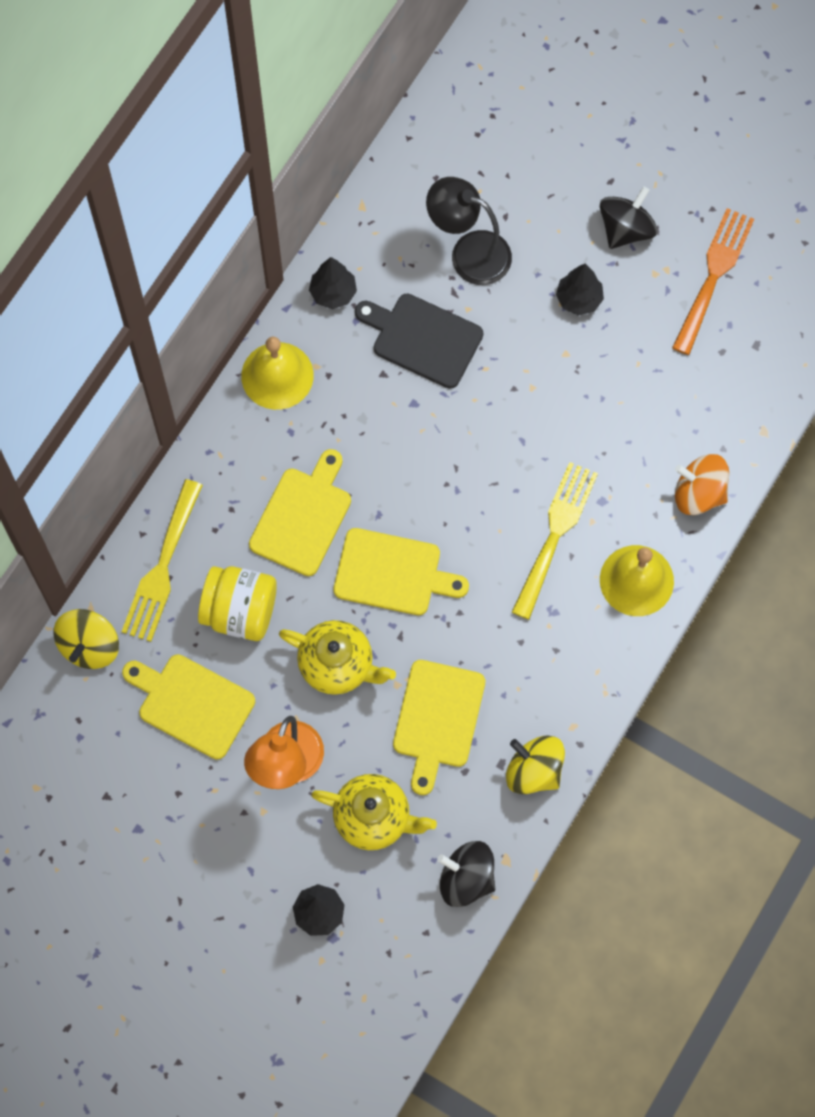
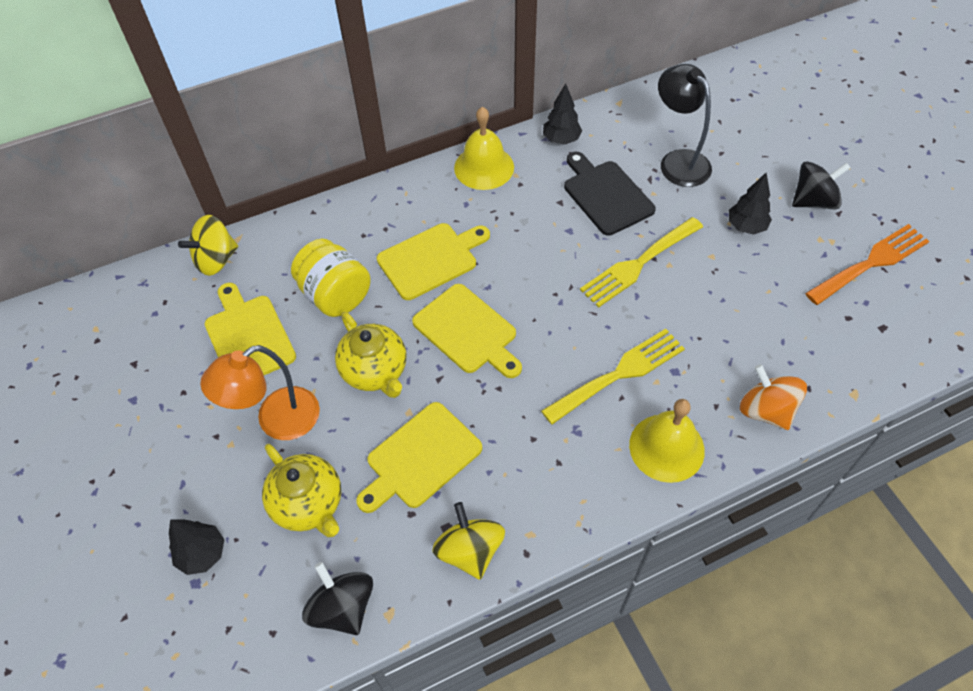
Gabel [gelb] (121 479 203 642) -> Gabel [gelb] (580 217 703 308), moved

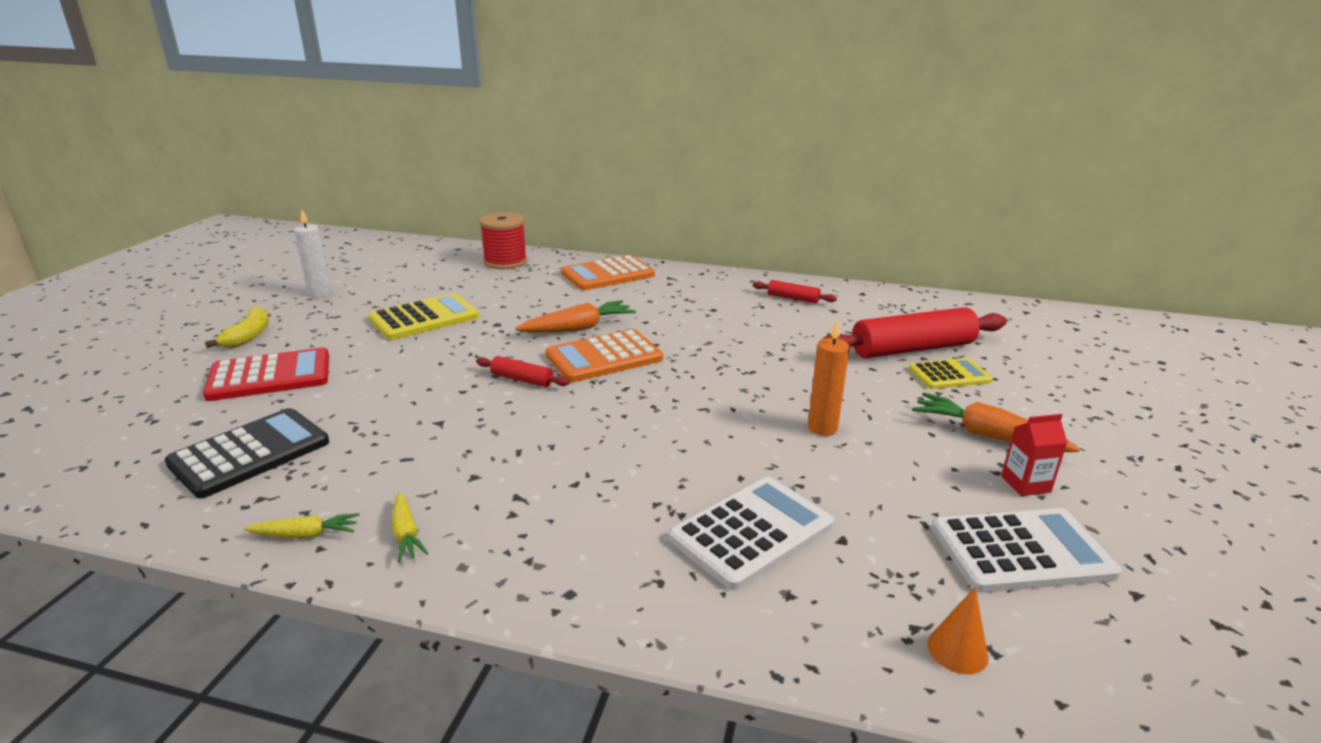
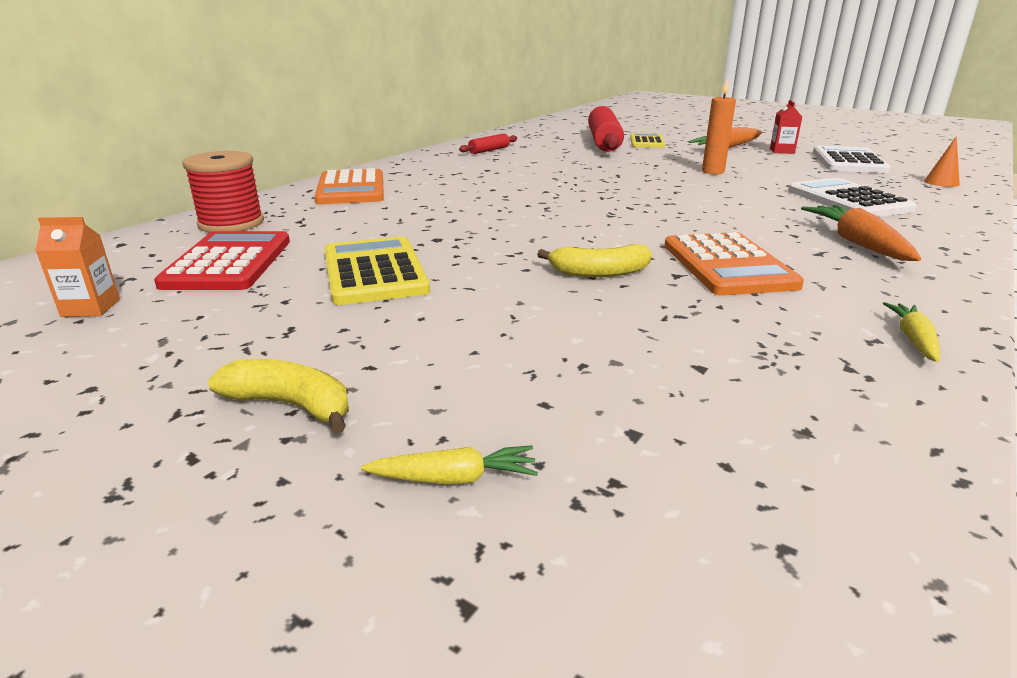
Kerze [weiß] (294 210 331 298) -> none
Karotte [orange] (515 300 636 333) -> Karotte [orange] (801 205 921 261), moved
Taschenrechner [orange] (545 329 663 382) -> Taschenrechner [orange] (664 232 804 296), moved
Taschenrechner [rot] (203 347 329 401) -> Taschenrechner [rot] (154 231 290 290), moved
Nudelholz [rot] (476 356 569 387) -> none
Taschenrechner [schwarz] (165 408 329 498) -> none
Karotte [gelb] (392 492 428 562) -> Karotte [gelb] (361 445 538 484), moved
none -> Getränkekarton [orange] (35 217 120 317)
none -> Banane [gelb] (537 244 652 277)

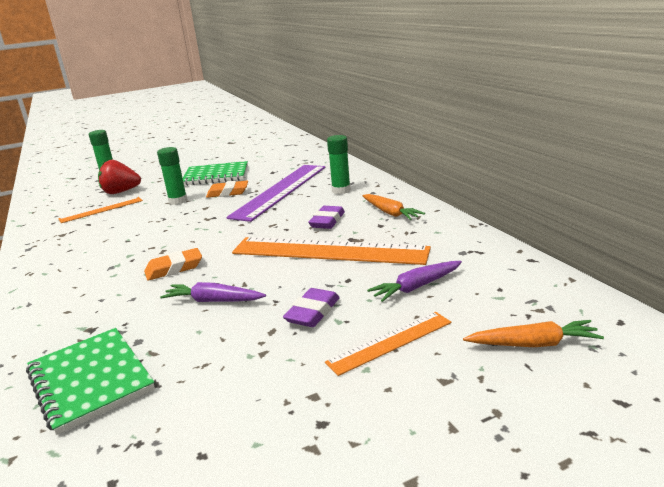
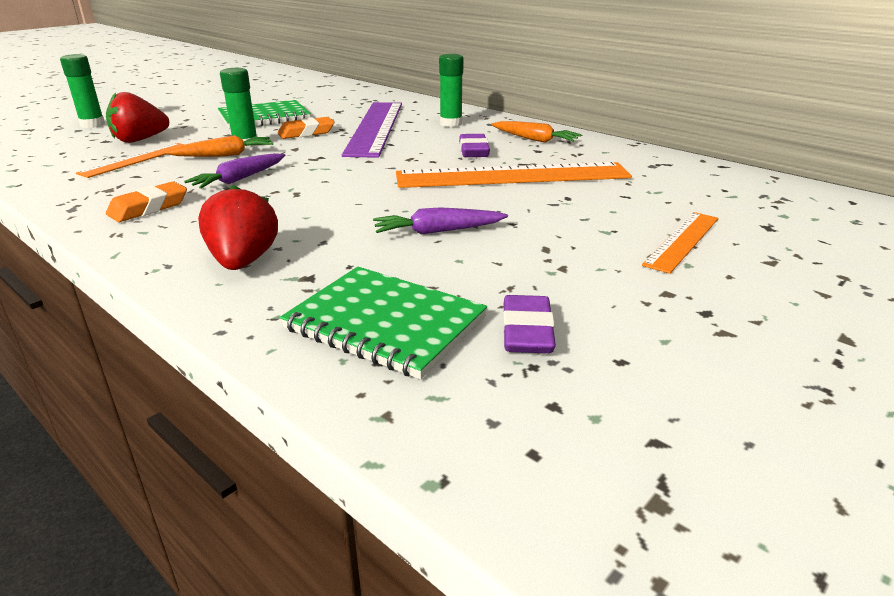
Radiergummi [orange] (144 248 202 280) -> Radiergummi [orange] (106 181 187 222), moved
Karotte [lila] (367 261 462 302) -> Karotte [lila] (184 153 286 189), moved
Radiergummi [lila] (283 288 340 327) -> Radiergummi [lila] (503 295 556 353), moved
Karotte [orange] (463 320 604 347) -> Karotte [orange] (165 135 273 157), moved
none -> Erdbeere [rot] (198 185 278 270)

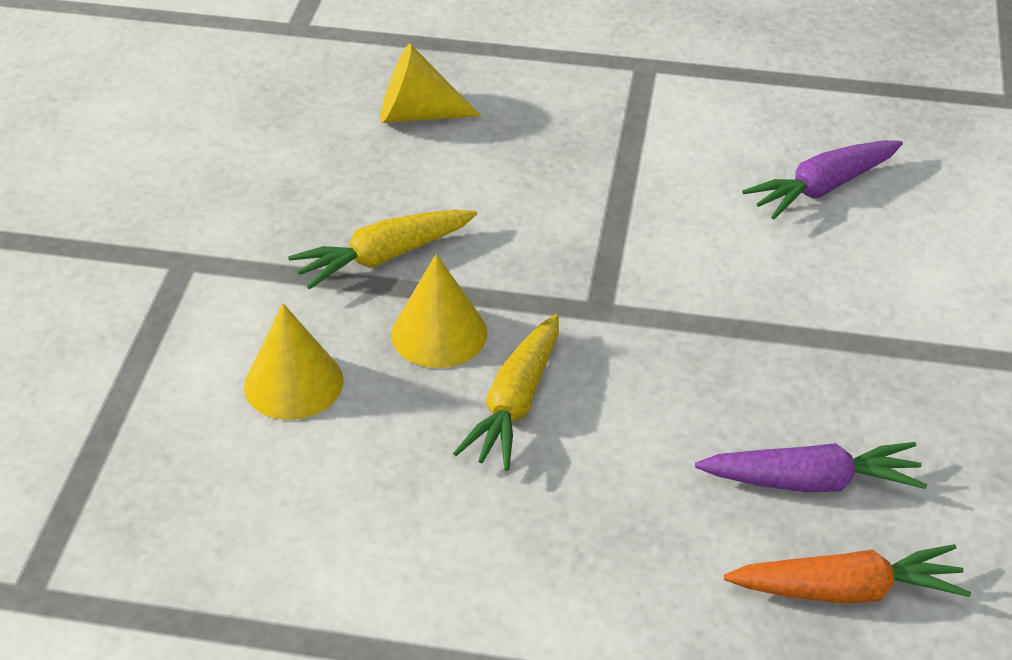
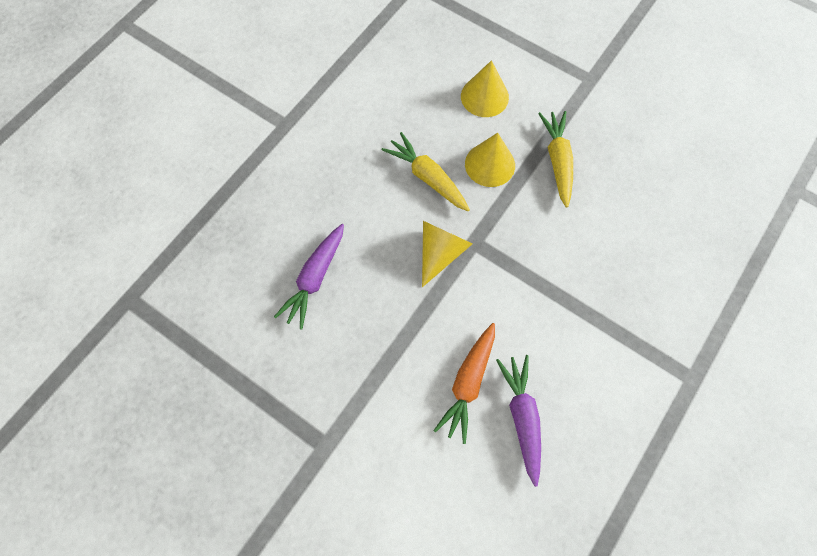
Kegel [gelb] (380 44 481 123) -> Kegel [gelb] (422 221 472 287), moved
Karotte [orange] (724 544 971 604) -> Karotte [orange] (433 323 495 444), moved

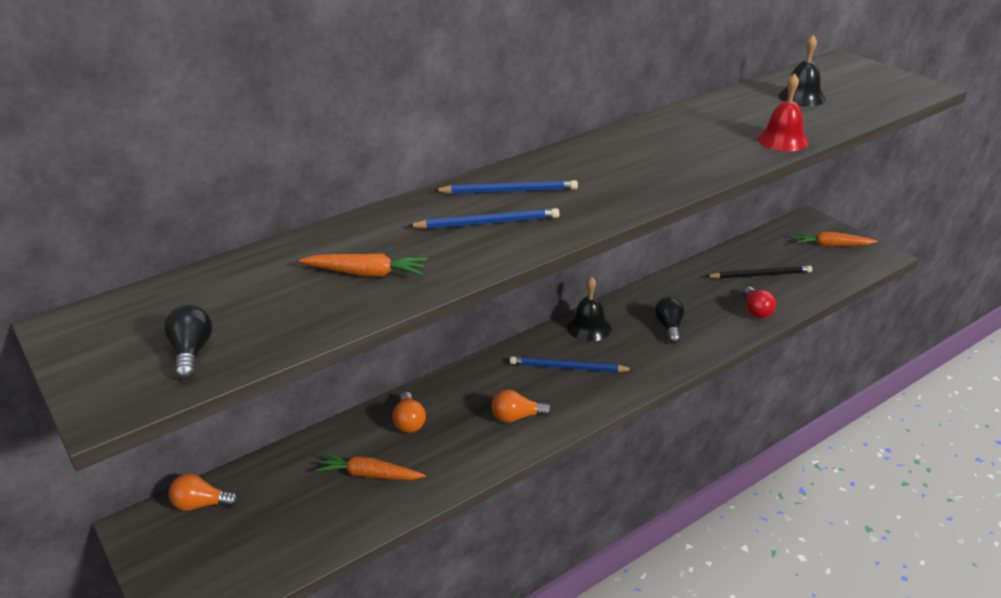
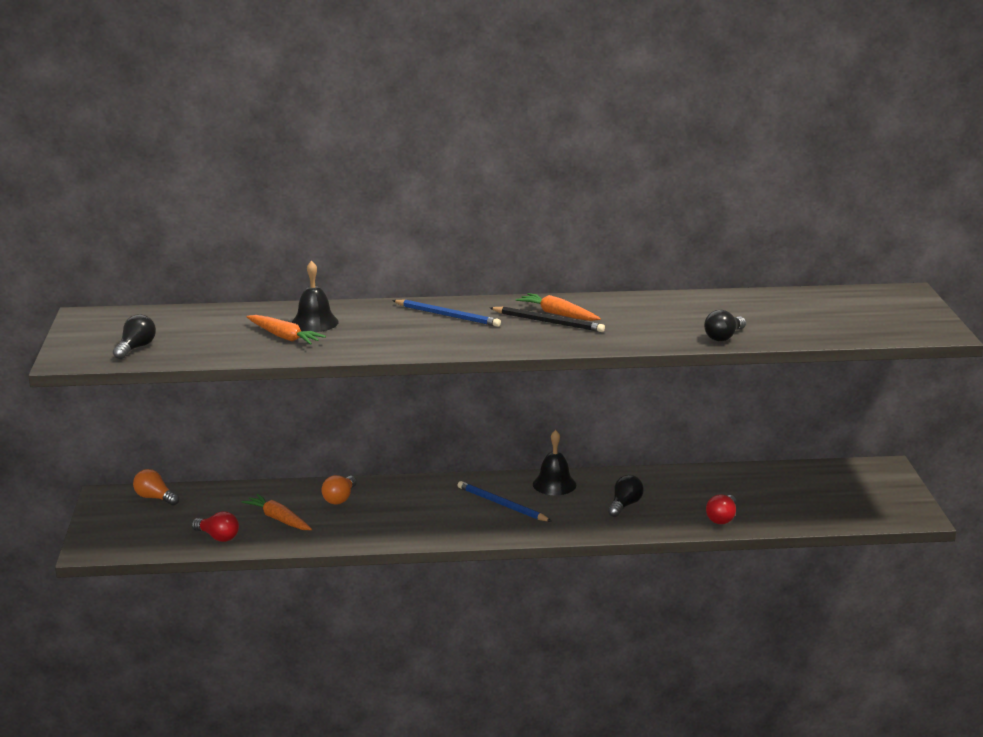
Glocke [schwarz] (778 35 826 107) -> Glocke [schwarz] (291 261 339 332), moved
Glocke [rot] (757 73 809 151) -> Glühbirne [schwarz] (704 310 746 341)
Bleistift [blau] (408 208 559 229) -> none
Karotte [orange] (794 232 878 246) -> Karotte [orange] (516 293 601 321), moved
Bleistift [schwarz] (706 266 812 279) -> Bleistift [schwarz] (490 307 605 332), moved
Glühbirne [orange] (492 389 552 423) -> none
none -> Glühbirne [rot] (192 511 239 542)

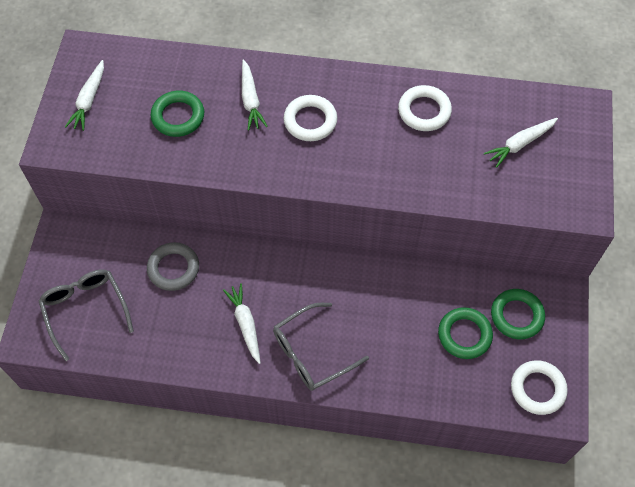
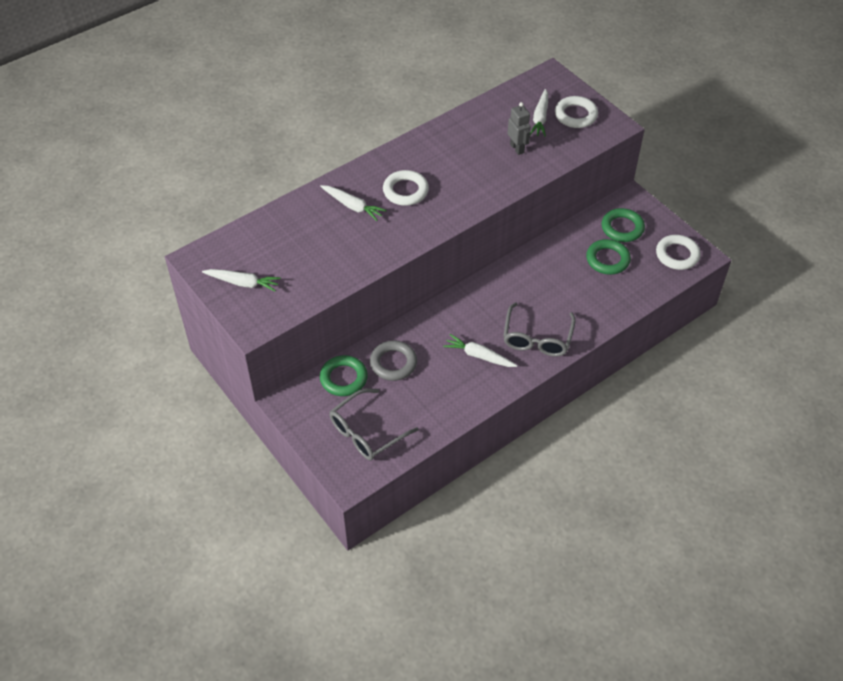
Karotte [weiß] (65 60 104 131) -> Karotte [weiß] (202 269 281 292), 45 degrees counterclockwise
Ring [weiß] (398 85 452 131) -> Ring [weiß] (555 96 598 128), moved
Ring [grün] (151 91 204 137) -> Ring [grün] (320 355 368 396), moved
Brille [grau] (39 269 134 361) -> Brille [grau] (330 388 418 461), 60 degrees counterclockwise
none -> Roboter [grau] (507 102 531 155)

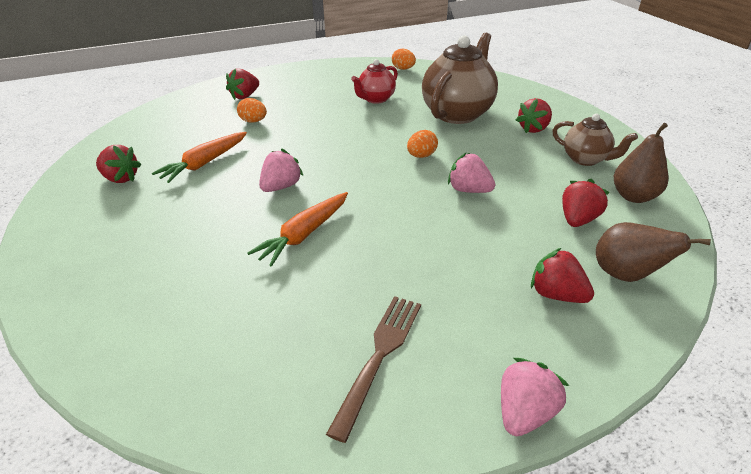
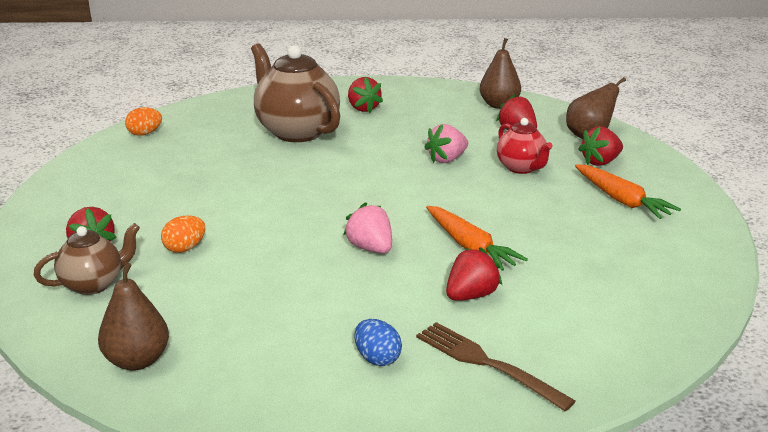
Teekanne [rot] (351 59 398 104) -> Teekanne [rot] (497 118 553 174), moved
Teekanne [braun] (553 114 638 166) -> Teekanne [braun] (34 223 140 295), moved
Ei [orange] (407 130 438 158) -> none
Karotte [orange] (152 132 247 183) -> Karotte [orange] (575 164 681 219), moved
Erdbeere [rot] (96 145 141 183) -> Erdbeere [rot] (446 247 502 301), moved
Gabel [braun] (326 296 421 443) -> Gabel [braun] (416 322 576 411), moved
Erdbeere [rosa] (501 358 569 436) -> none
none -> Birne [braun] (98 263 169 371)
none -> Ei [blau] (354 319 402 366)

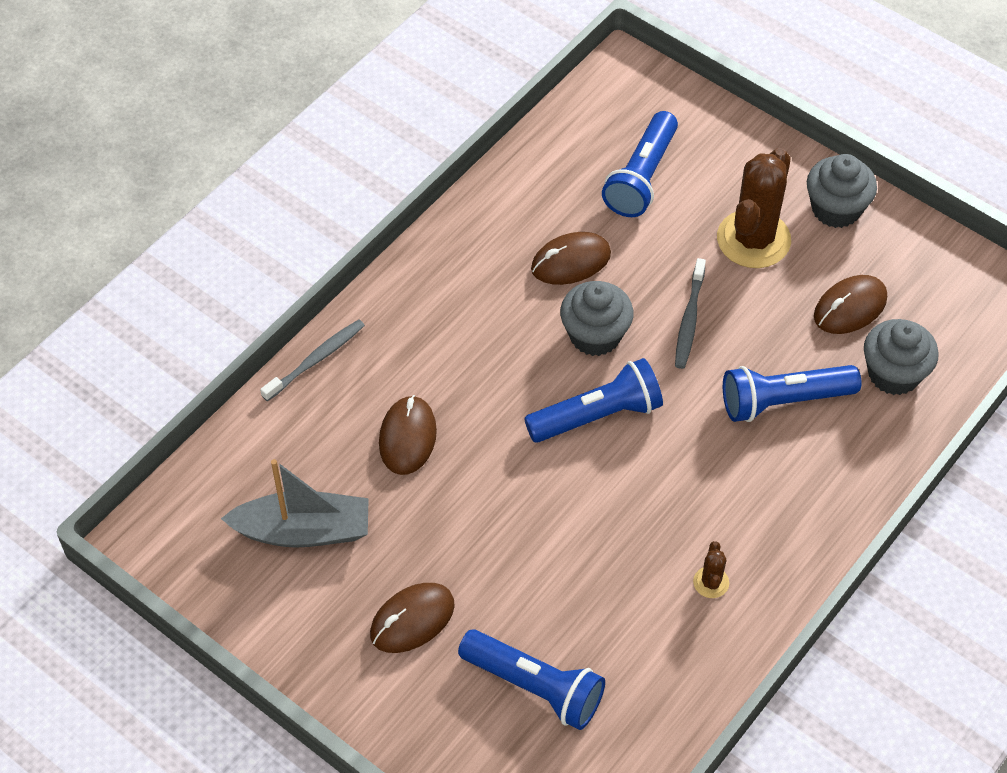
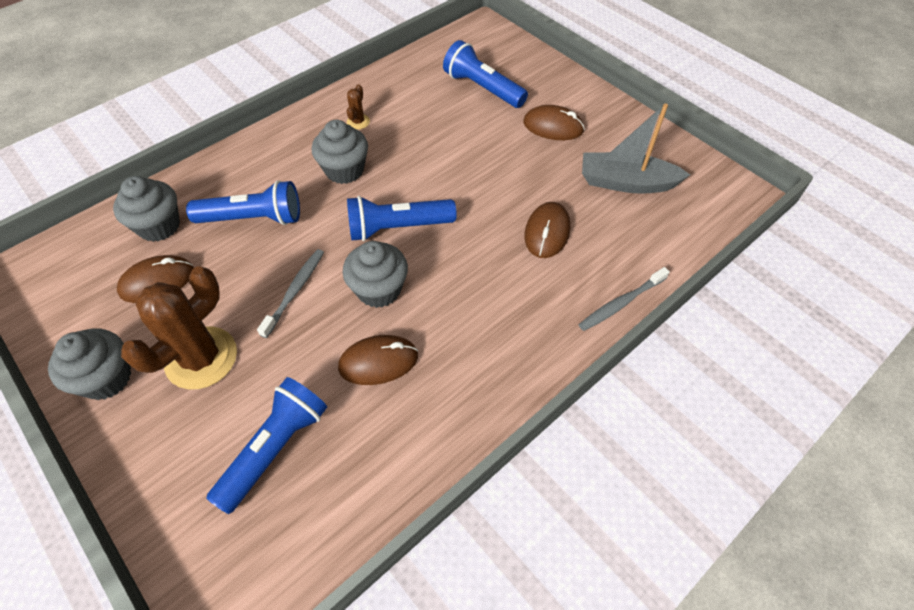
Computermaus [braun] (370 583 455 653) -> Computermaus [braun] (523 105 585 140), 45 degrees clockwise
none -> Muffin [grau] (312 120 368 184)

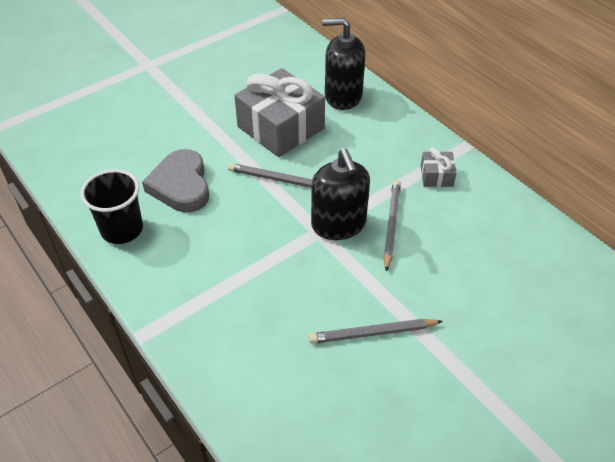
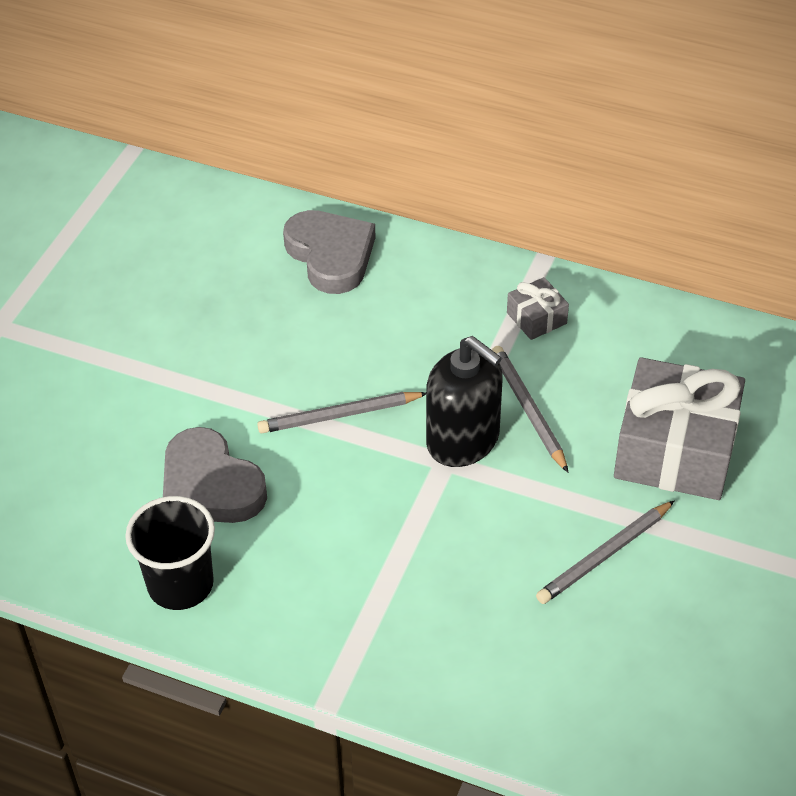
Seifenspender [schwarz] (322 18 365 110) -> Herz [grau] (283 210 376 294)
Geschenk [grau] (234 68 325 157) -> Geschenk [grau] (614 357 745 500), moved

